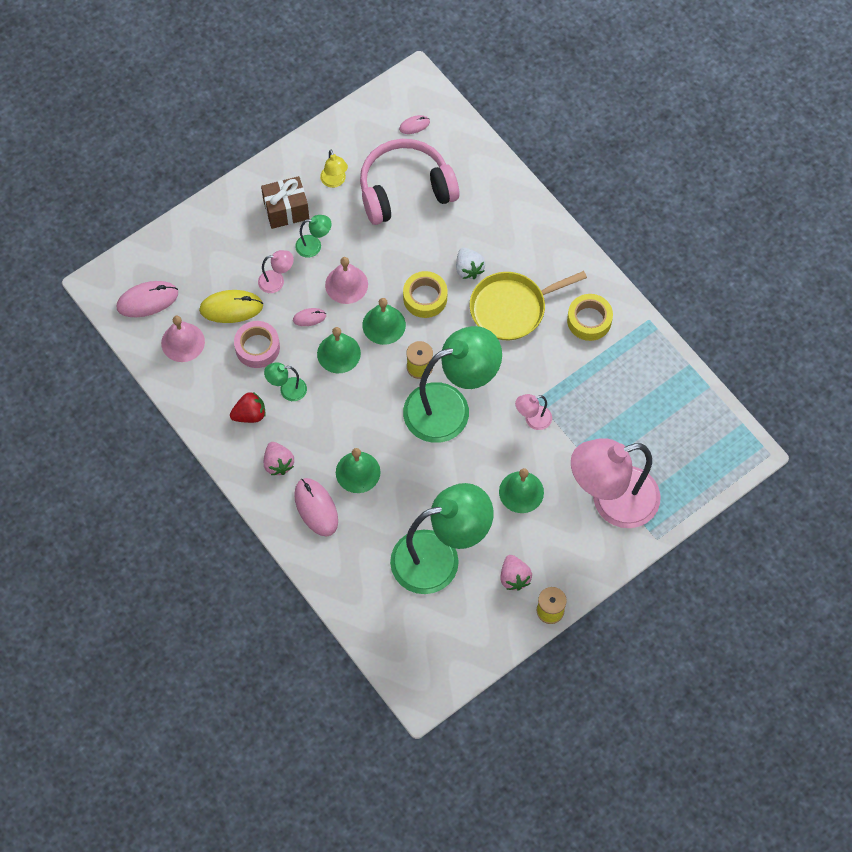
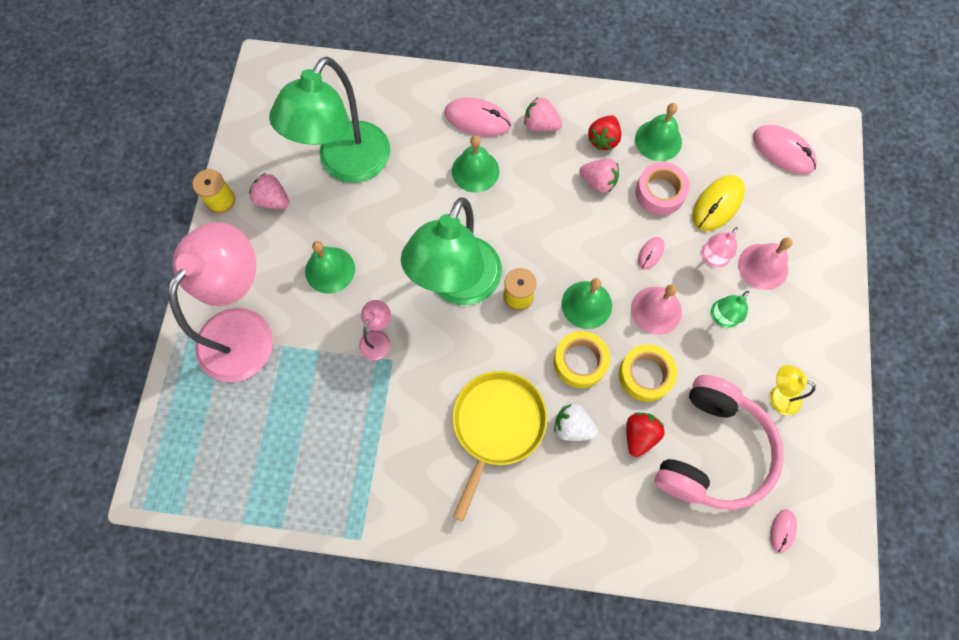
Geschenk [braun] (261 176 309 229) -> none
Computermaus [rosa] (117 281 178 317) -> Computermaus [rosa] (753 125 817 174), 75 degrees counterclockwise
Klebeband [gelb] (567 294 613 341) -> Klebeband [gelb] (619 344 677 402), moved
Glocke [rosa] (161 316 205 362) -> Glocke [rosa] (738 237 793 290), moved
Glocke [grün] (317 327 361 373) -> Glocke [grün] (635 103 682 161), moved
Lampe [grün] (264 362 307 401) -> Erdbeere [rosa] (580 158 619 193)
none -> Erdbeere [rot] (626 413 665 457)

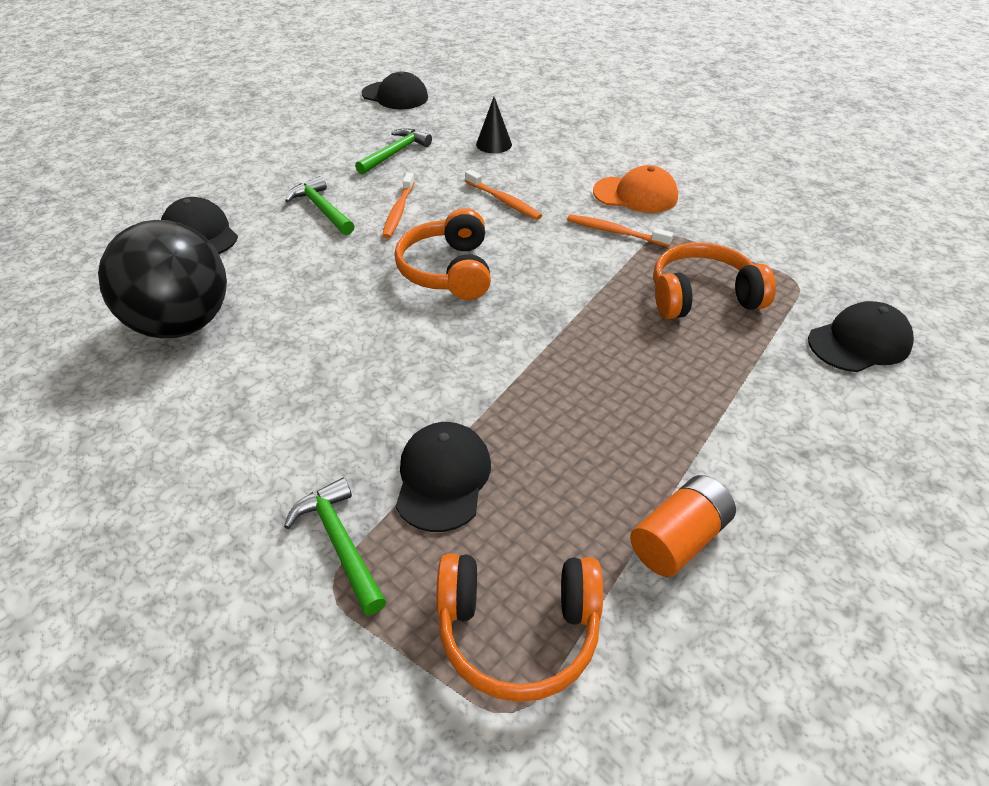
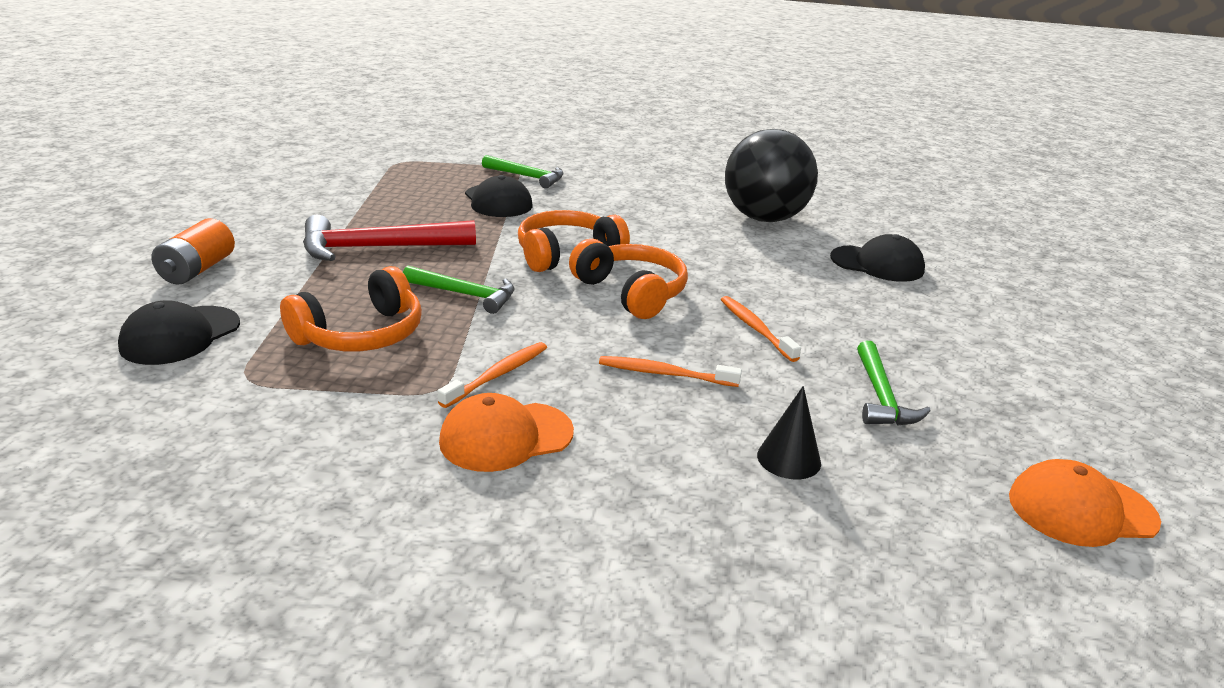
Kappe [schwarz] (362 71 428 109) -> Kappe [orange] (1009 459 1161 547)
Hammer [grün] (285 176 354 235) -> Hammer [grün] (403 266 515 314), moved
Zahnbürste [orange] (567 214 673 247) -> Zahnbürste [orange] (438 342 547 408), 45 degrees counterclockwise
Batterie [orange] (630 475 736 577) -> Batterie [orange] (151 218 235 285), moved
Kopfhörer [orange] (436 554 603 702) -> Kopfhörer [orange] (518 210 630 272), moved
none -> Hammer [rot] (303 215 476 261)

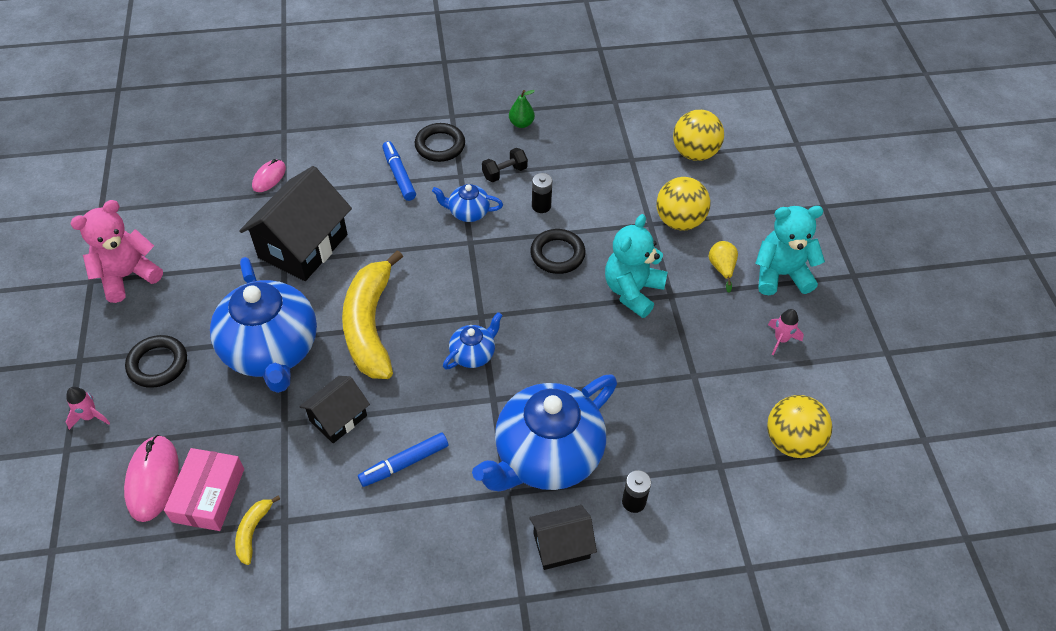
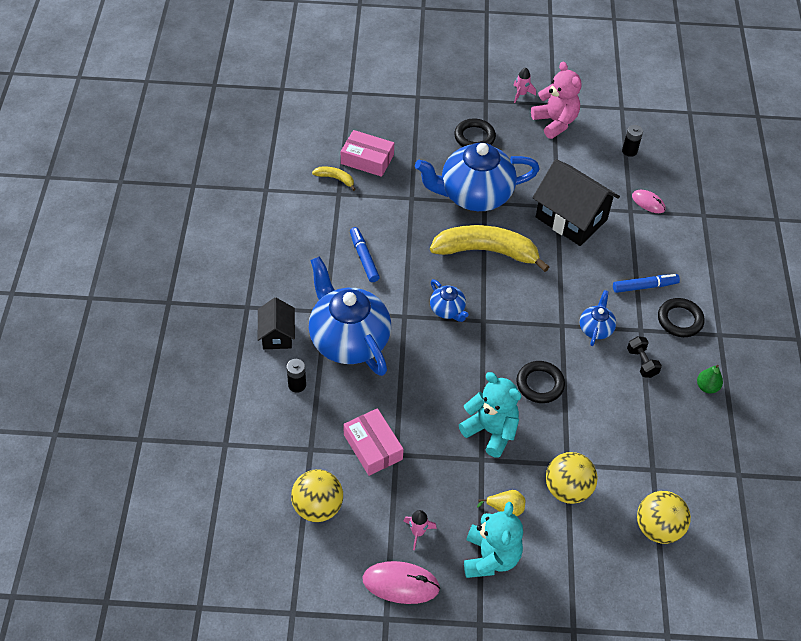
Batterie [schwarz] (532 173 552 213) -> Batterie [schwarz] (622 125 643 157), moved
Haus [schwarz] (300 376 370 443) -> none
Rakete [rosa] (66 387 110 430) -> Rakete [rosa] (513 68 536 103), moved
Computermaus [rosa] (124 435 179 522) -> Computermaus [rosa] (363 561 440 604), moved
none -> Schachtel [rosa] (343 408 404 476)

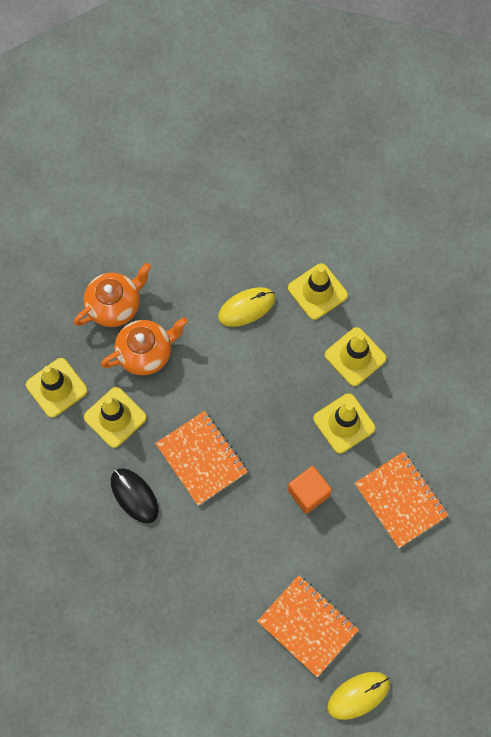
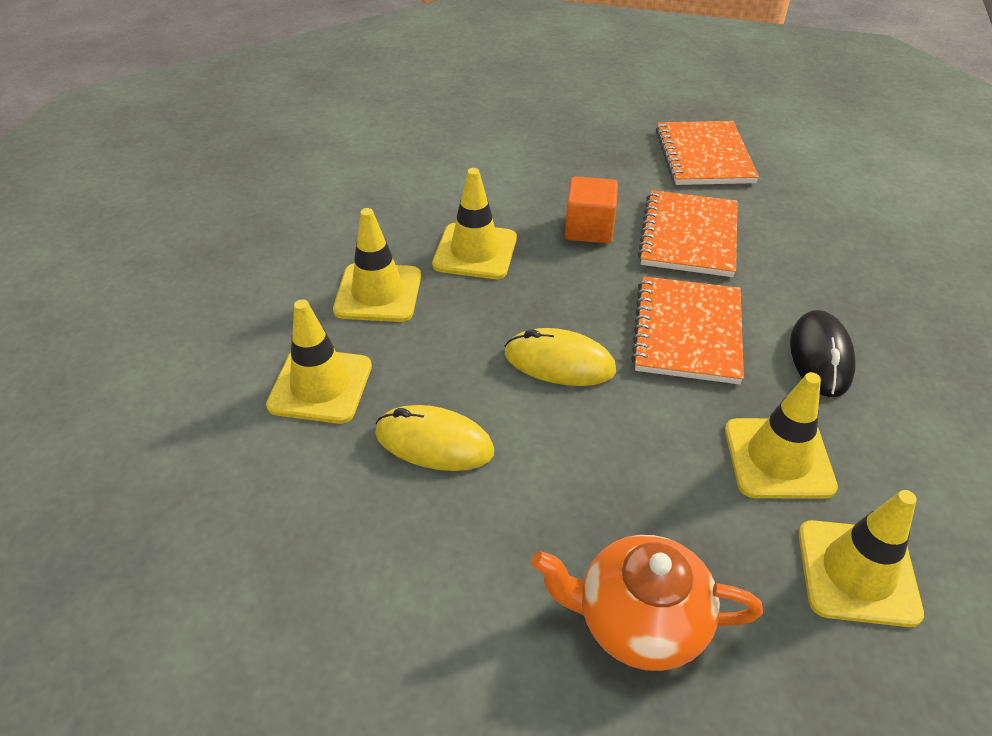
Teekanne [orange] (101 317 188 375) -> none
Notizbuch [orange] (355 452 449 548) -> Notizbuch [orange] (638 190 738 277), moved
Computermaus [gelb] (327 672 390 720) -> Computermaus [gelb] (505 328 616 386), moved

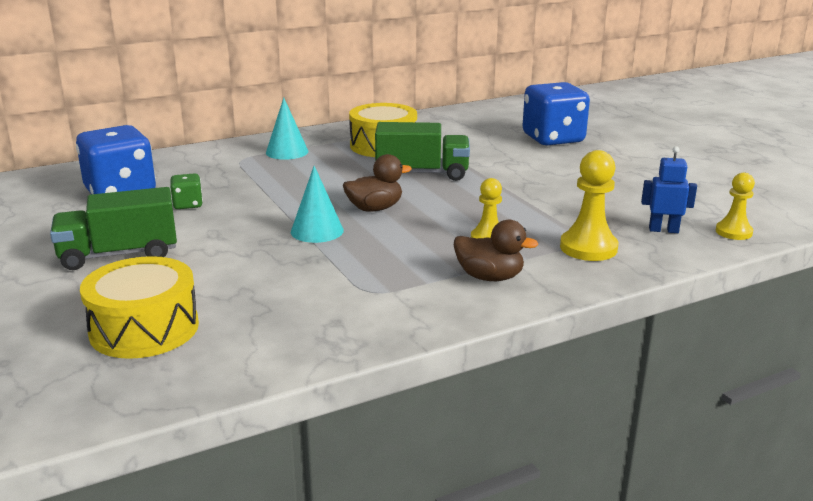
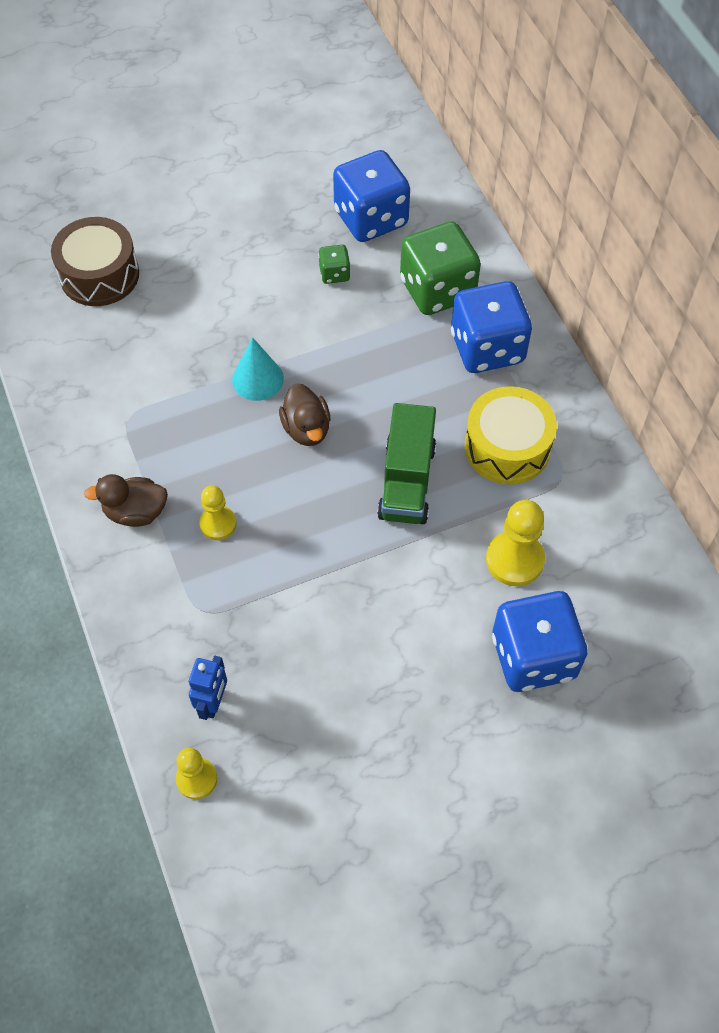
Kegel [türkis] (266 98 308 160) -> Spielwürfel [blau] (451 281 532 373)
Bauer [gelb] (560 150 618 261) -> Bauer [gelb] (486 500 545 586), moved
Lastwagen [grün] (50 187 177 270) -> none
Ente [braun] (454 220 538 281) -> Ente [braun] (84 474 168 527), 60 degrees clockwise
Trommel [gelb] (80 256 199 359) -> Trommel [braun] (51 217 139 306)
none -> Spielwürfel [grün] (400 221 481 315)

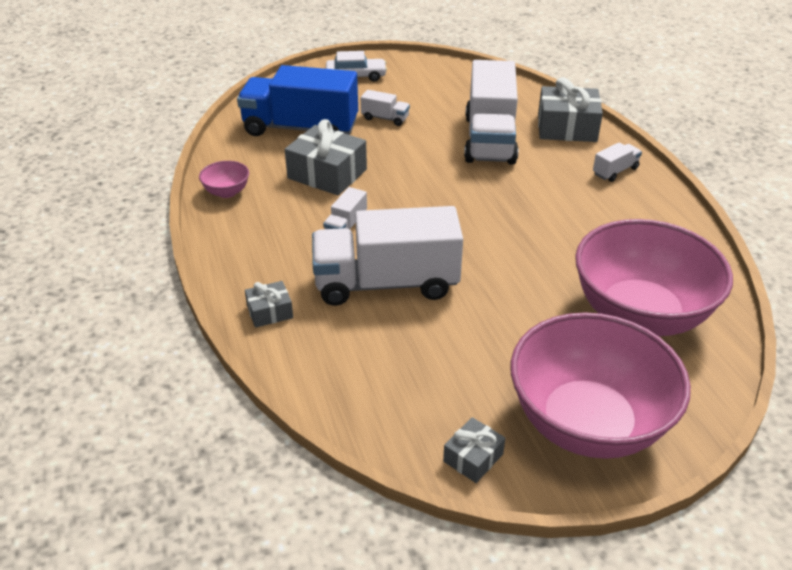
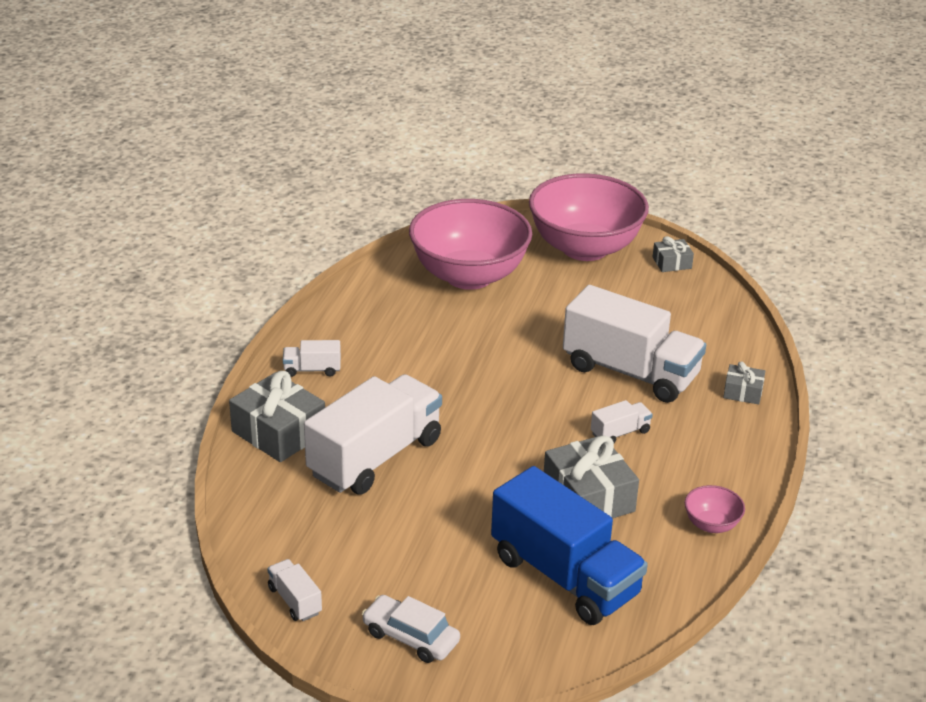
Lastwagen [weiß] (361 90 410 126) -> Lastwagen [weiß] (267 559 322 621), moved

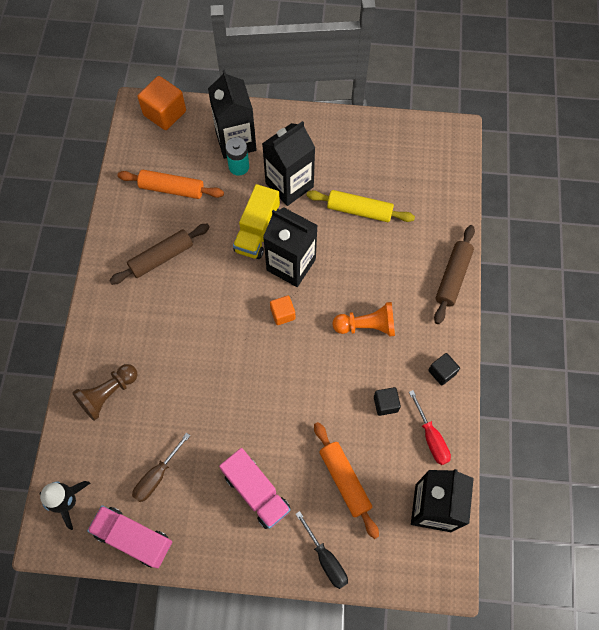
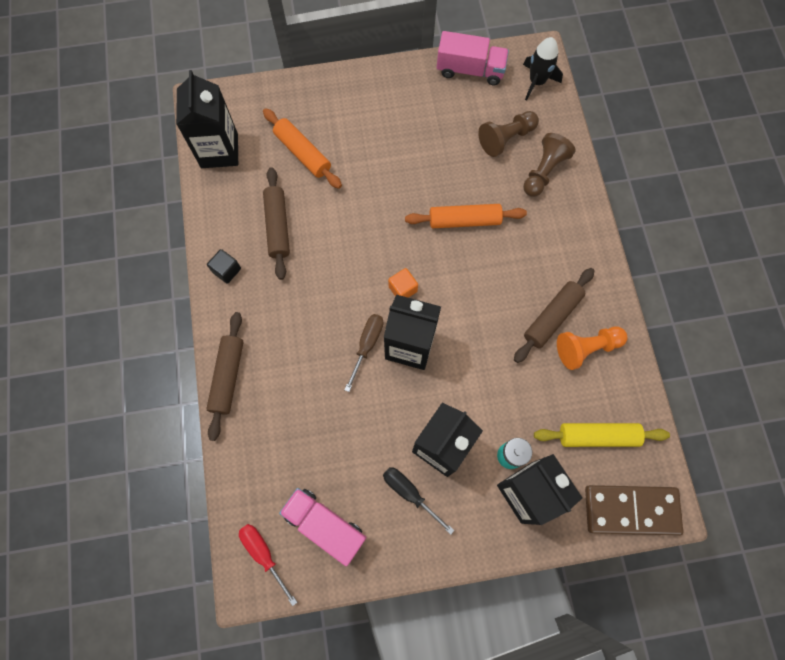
Kubus [orange] (138 76 186 130) -> Dominostein [braun] (585 485 683 535)
Nudelholz [orange] (117 170 224 199) -> Nudelholz [orange] (405 204 527 228), moved
Lastwagen [gelb] (233 184 280 259) -> none
Nudelholz [gelb] (306 190 415 222) -> Nudelholz [gelb] (534 423 670 447), moved
Bauer [orange] (332 302 395 336) -> Bauer [orange] (557 327 627 370), moved
Kubus [schwarz] (374 387 401 416) -> Nudelholz [braun] (263 167 290 280)
Schraubenzieher [rot] (409 390 451 465) -> Schraubenzieher [rot] (239 524 297 606), moved
Schraubenzieher [braun] (132 433 190 502) -> Schraubenzieher [braun] (344 314 384 392), moved
Lastwagen [rosa] (219 448 291 529) -> Lastwagen [rosa] (279 488 367 566), moved
Schraubenzieher [schwarz] (296 511 348 589) -> Schraubenzieher [schwarz] (383 467 455 535), moved
none -> Bauer [braun] (478 111 539 157)

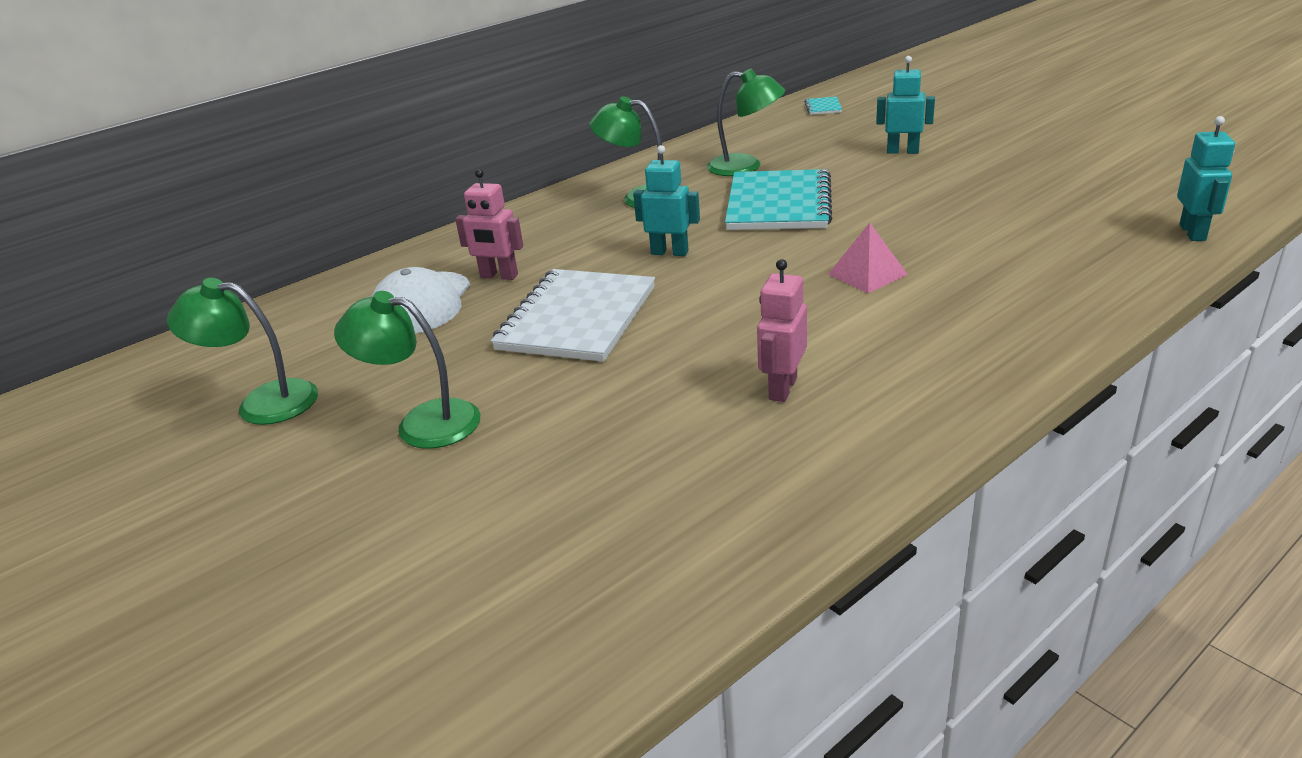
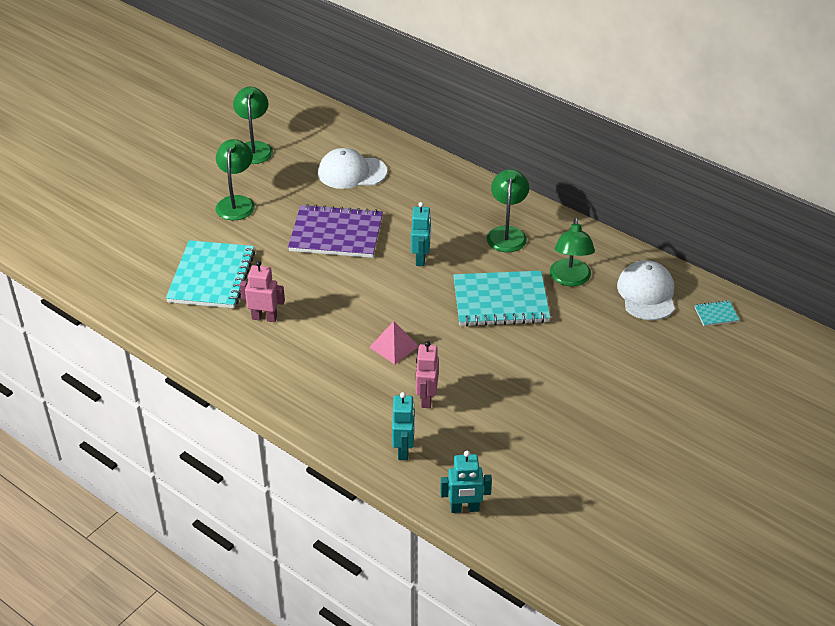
Roboter [türkis] (876 56 935 154) -> Roboter [türkis] (392 392 415 460), moved
Roboter [rosa] (455 169 523 280) -> Roboter [rosa] (416 341 439 408), moved
Notizbuch [weiß] (491 269 655 362) -> Notizbuch [lila] (288 204 383 258)
none -> Notizbuch [türkis] (166 240 255 308)
none -> Kappe [weiß] (617 260 675 320)

